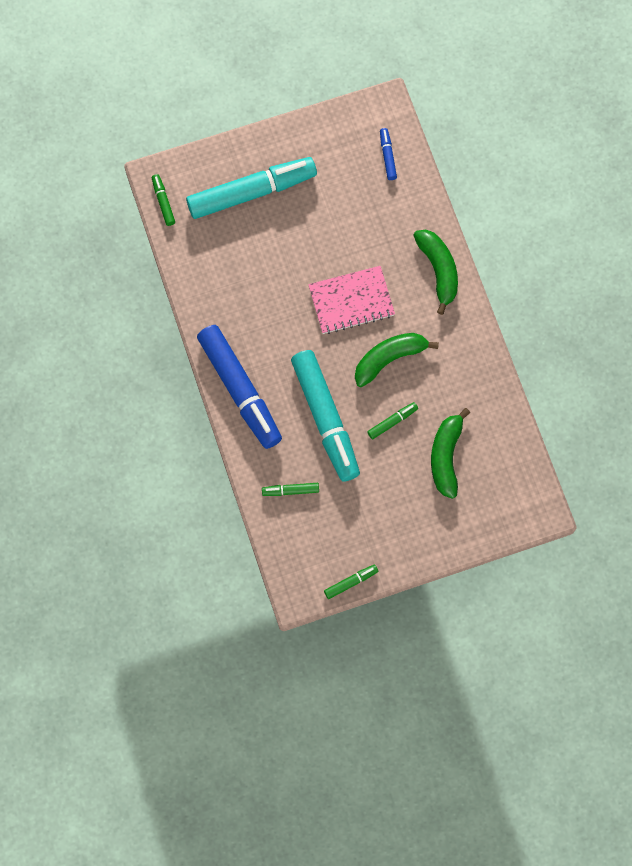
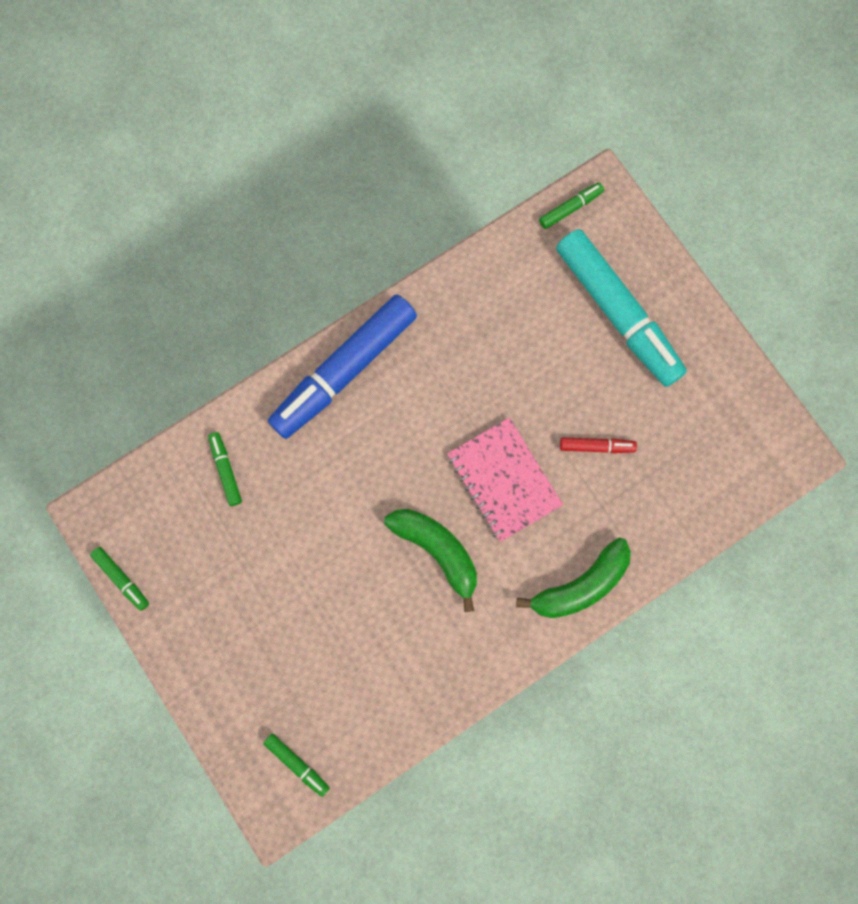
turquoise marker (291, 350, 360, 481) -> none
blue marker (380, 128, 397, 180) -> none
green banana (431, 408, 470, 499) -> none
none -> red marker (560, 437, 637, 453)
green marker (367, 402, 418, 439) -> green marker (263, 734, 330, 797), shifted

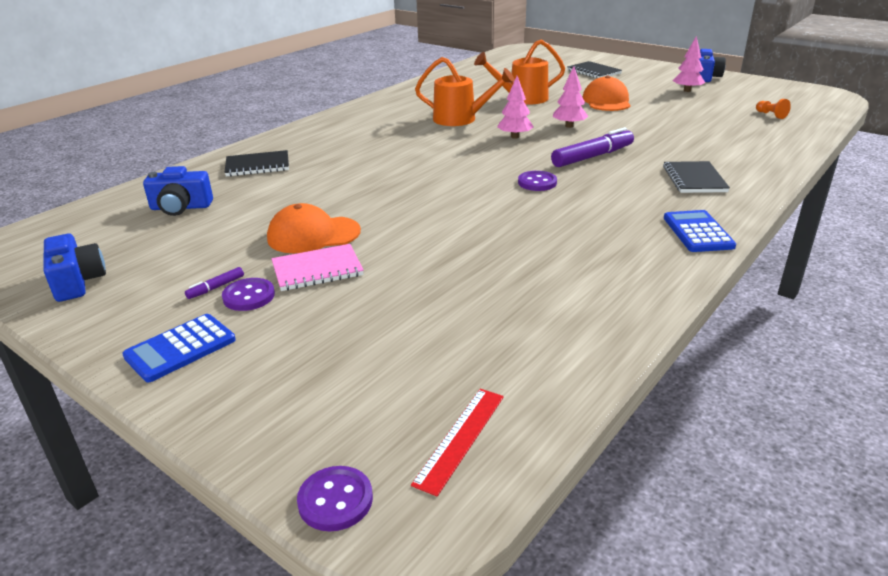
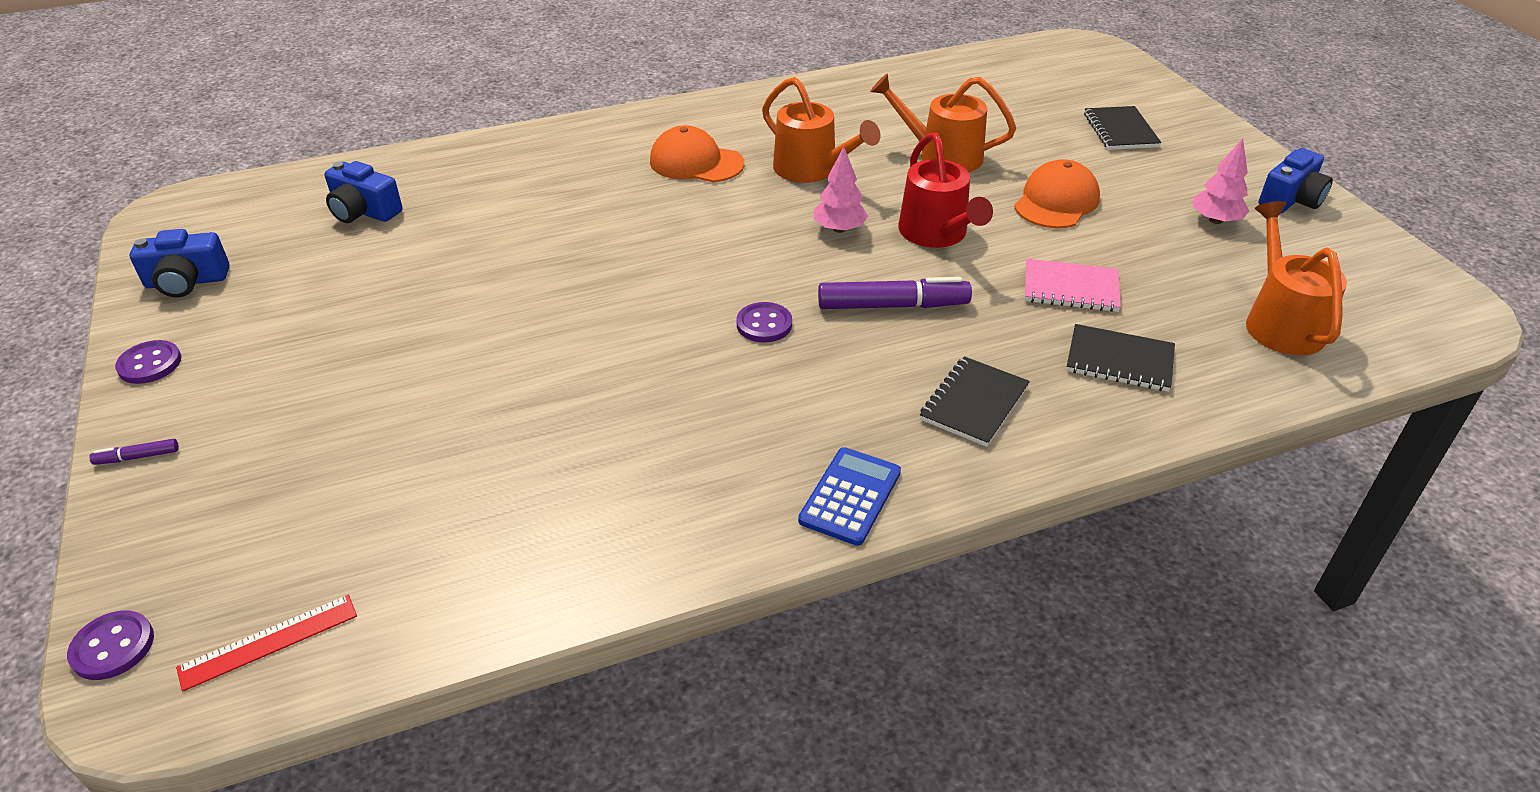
blue calculator (122, 314, 236, 382) -> none
purple marker (185, 267, 244, 299) -> purple marker (89, 439, 179, 465), shifted
purple button (222, 278, 275, 311) -> purple button (115, 340, 181, 384), shifted
black notebook (224, 150, 289, 177) -> black notebook (1066, 324, 1175, 392), shifted
orange cap (267, 203, 361, 253) -> orange cap (650, 125, 744, 183), shifted
pink notebook (271, 244, 364, 291) -> pink notebook (1025, 259, 1121, 312), shifted
pink tree (553, 66, 589, 128) -> red watering can (898, 132, 993, 248)
orange pawn (756, 99, 791, 119) -> orange watering can (1246, 201, 1347, 355)
blue camera (44, 234, 106, 302) -> blue camera (130, 229, 230, 297), 75 degrees clockwise

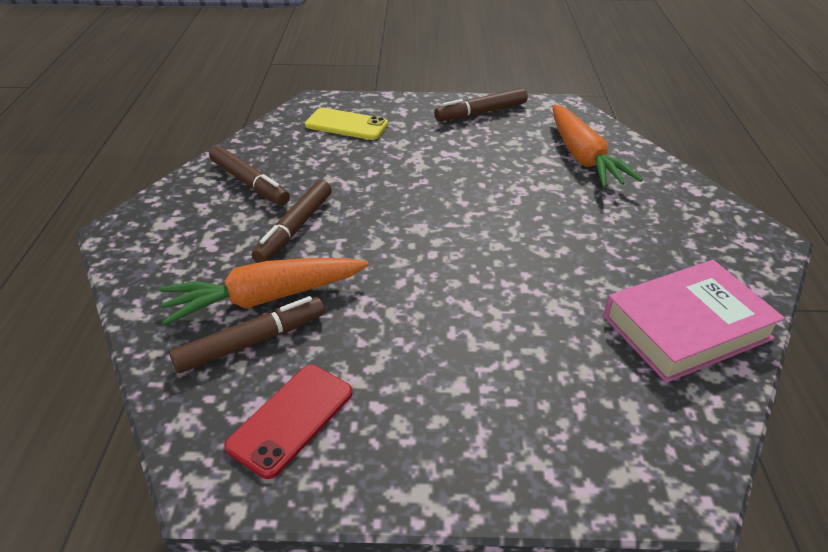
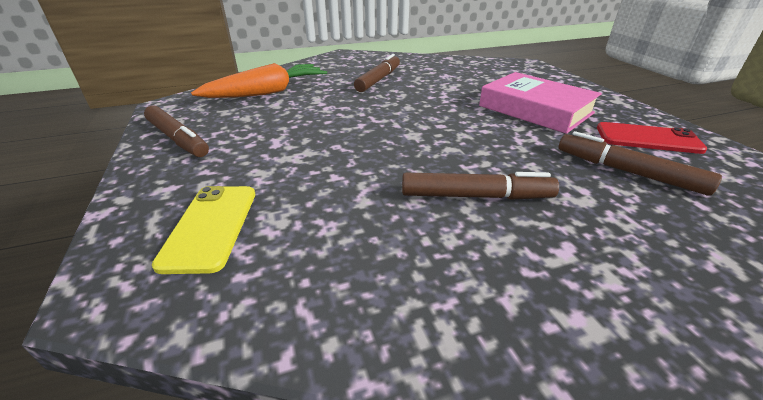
orange carrot (159, 258, 369, 325) -> none
brown marker (209, 146, 290, 206) -> brown marker (354, 54, 400, 92), shifted
pink book (603, 260, 785, 383) -> pink book (479, 72, 602, 134), shifted

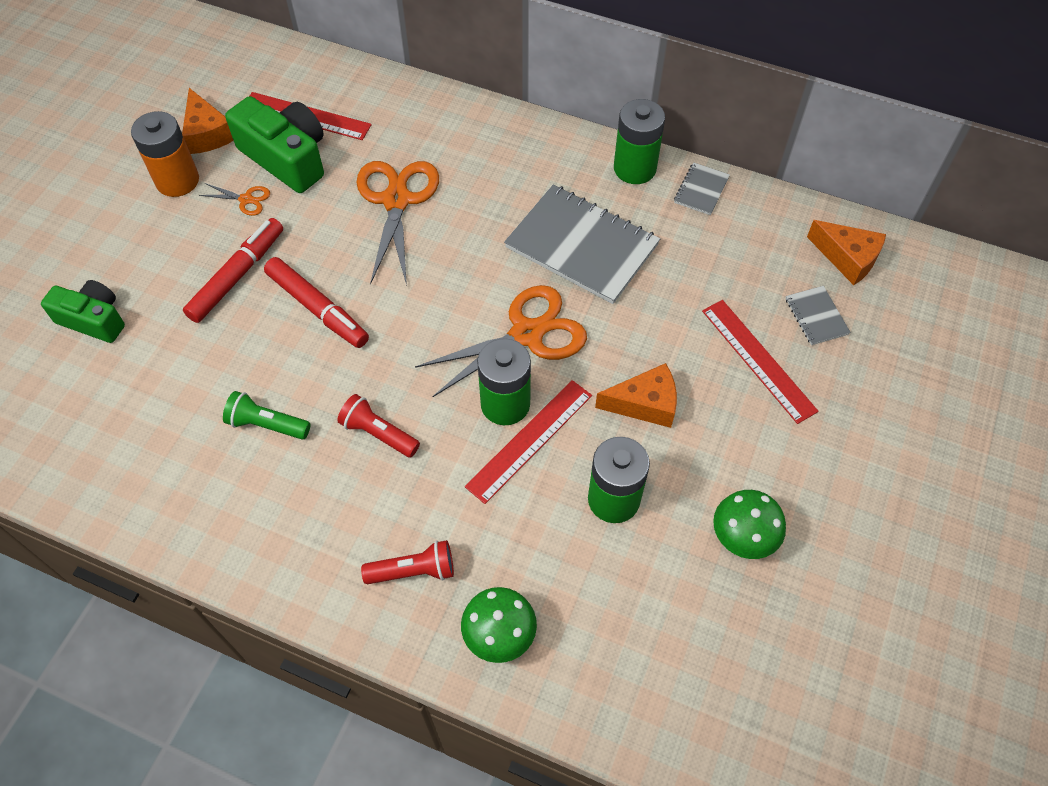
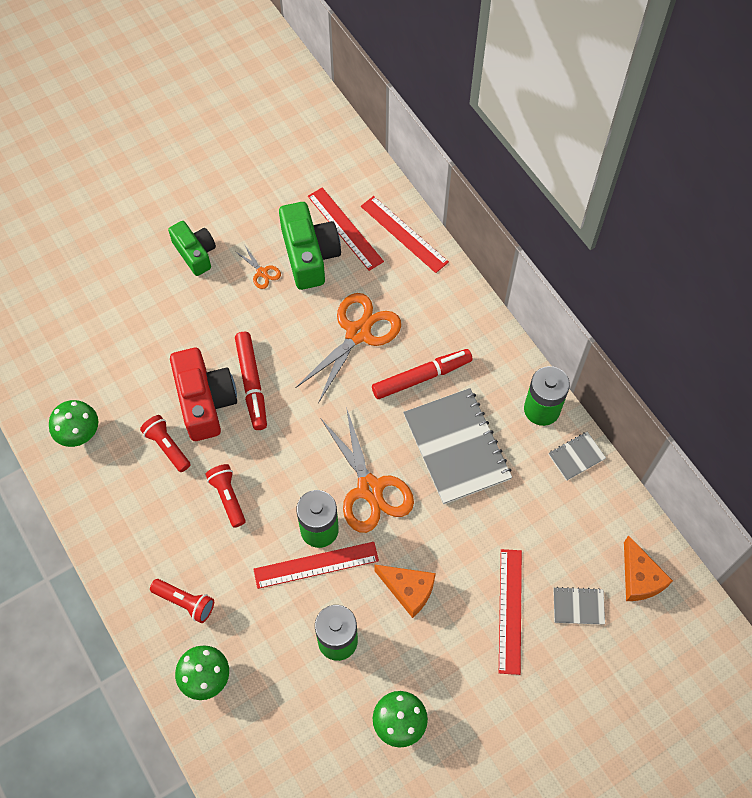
orange battery (131, 111, 199, 197) -> none
orange cheese (182, 88, 234, 154) -> none
none -> green mushroom (49, 400, 98, 447)
none -> red camera (170, 348, 237, 441)
none -> red ruler (361, 196, 449, 273)
green camera (41, 280, 125, 343) -> green camera (168, 221, 216, 276), shifted
red marker (183, 218, 283, 323) -> red marker (372, 349, 472, 399), shifted
green flashlight (223, 391, 310, 439) -> red flashlight (140, 415, 191, 472)
orange scissors (415, 285, 587, 397) -> orange scissors (321, 407, 414, 533), 60 degrees clockwise
grey notebook (785, 286, 851, 345) -> grey notebook (553, 587, 605, 625), 75 degrees clockwise

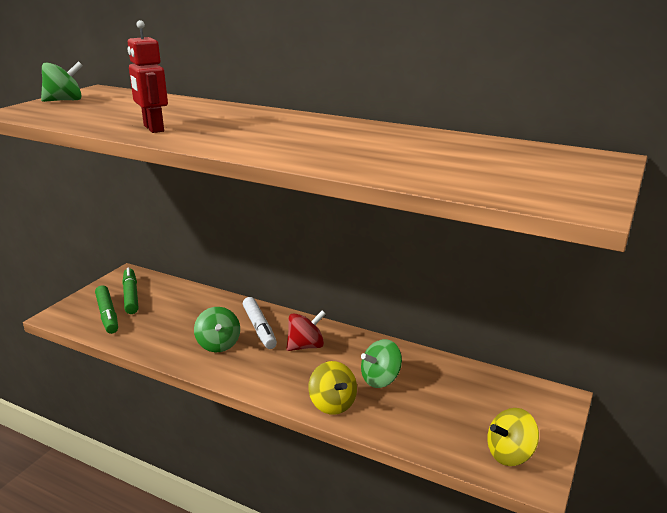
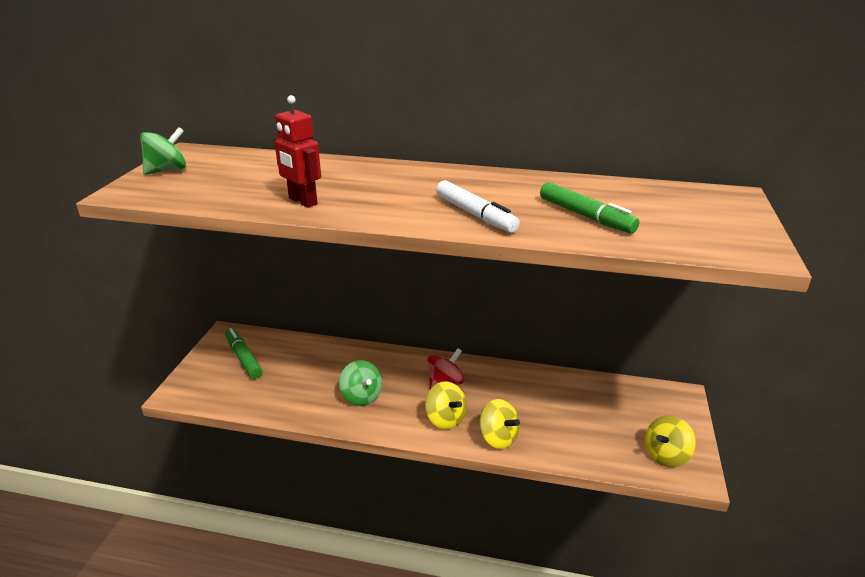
green spinning top (361, 339, 402, 388) -> none
none -> yellow spinning top (425, 381, 467, 429)
green marker (95, 285, 118, 334) -> green marker (540, 182, 639, 233), shifted
white marker (243, 297, 277, 349) -> white marker (436, 180, 520, 233), shifted

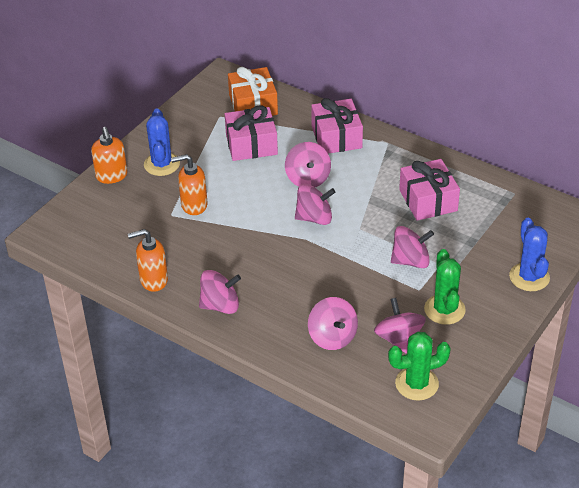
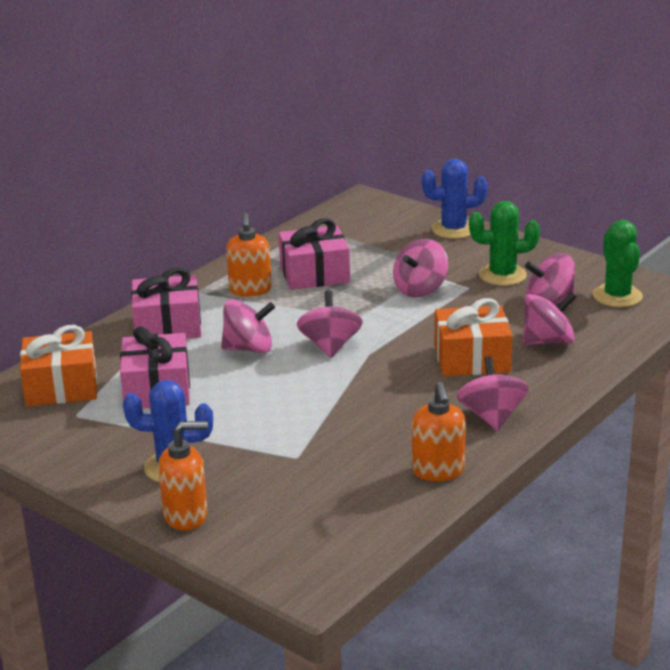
none -> orange gift (435, 298, 512, 376)
orange soap dispenser (171, 154, 207, 215) -> orange soap dispenser (226, 213, 272, 296), shifted
pink spinning top (391, 226, 434, 268) -> pink spinning top (393, 239, 448, 297), 135 degrees counterclockwise

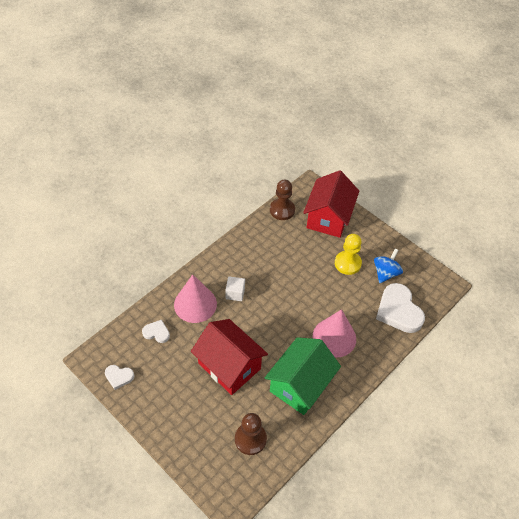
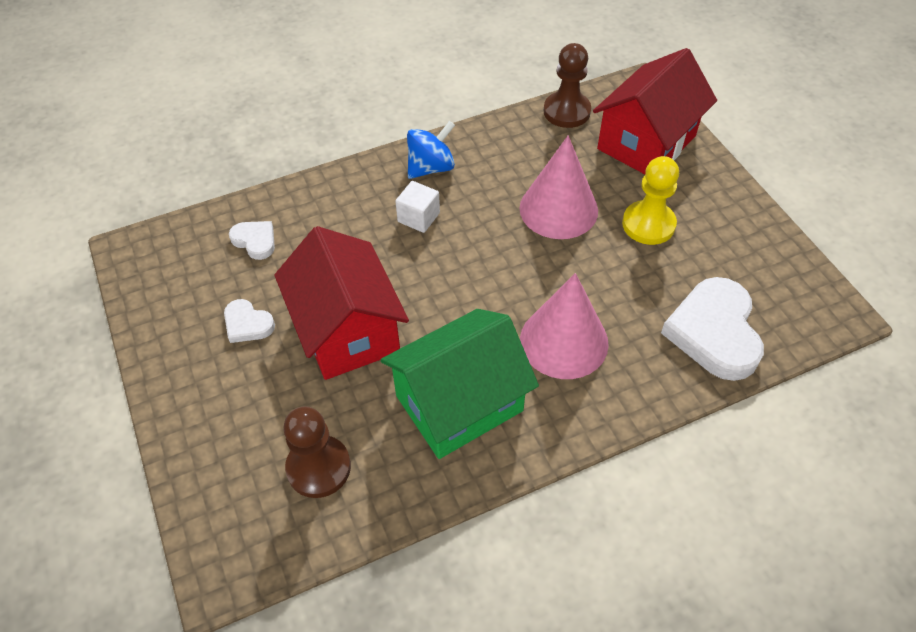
white heart (105, 365, 134, 390) -> white heart (224, 299, 275, 343), shifted
pink cone (174, 274, 217, 323) -> pink cone (520, 135, 598, 239), shifted
blue spinning top (374, 249, 403, 283) -> blue spinning top (407, 121, 455, 179), shifted

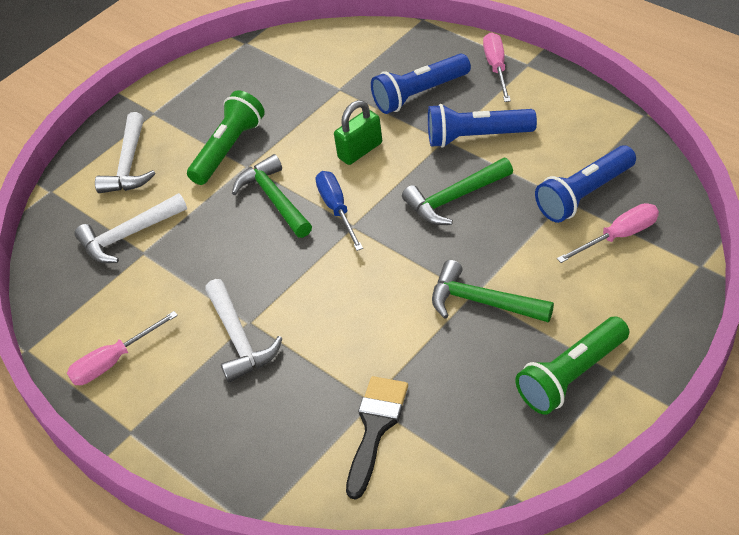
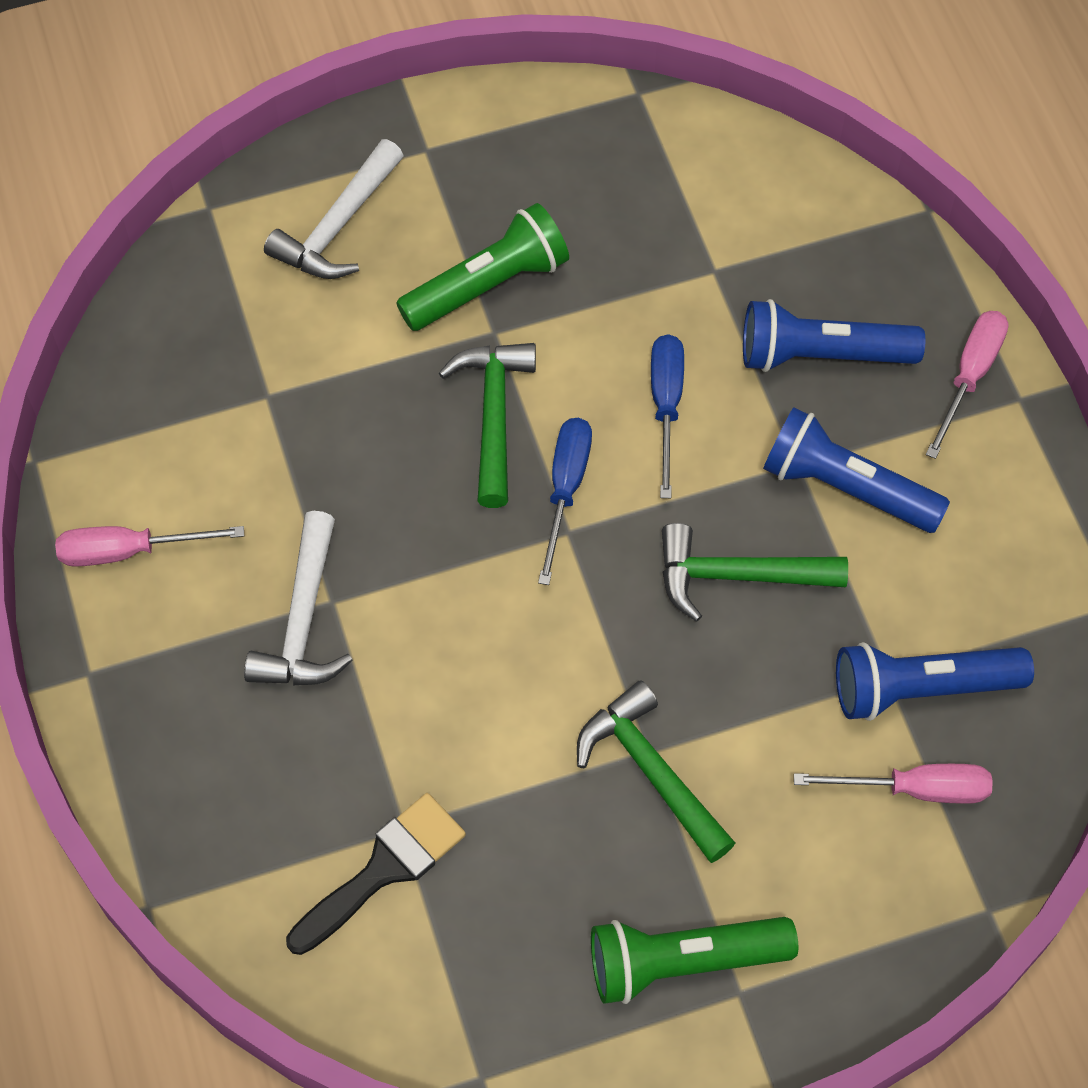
white hammer (74, 193, 187, 263) -> none
green padlock (334, 100, 382, 165) -> blue screwdriver (651, 334, 684, 498)

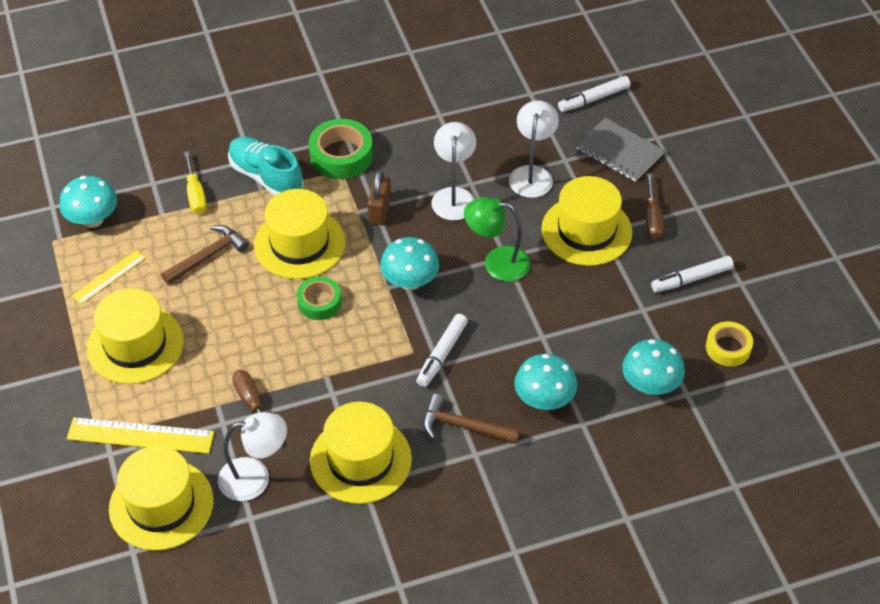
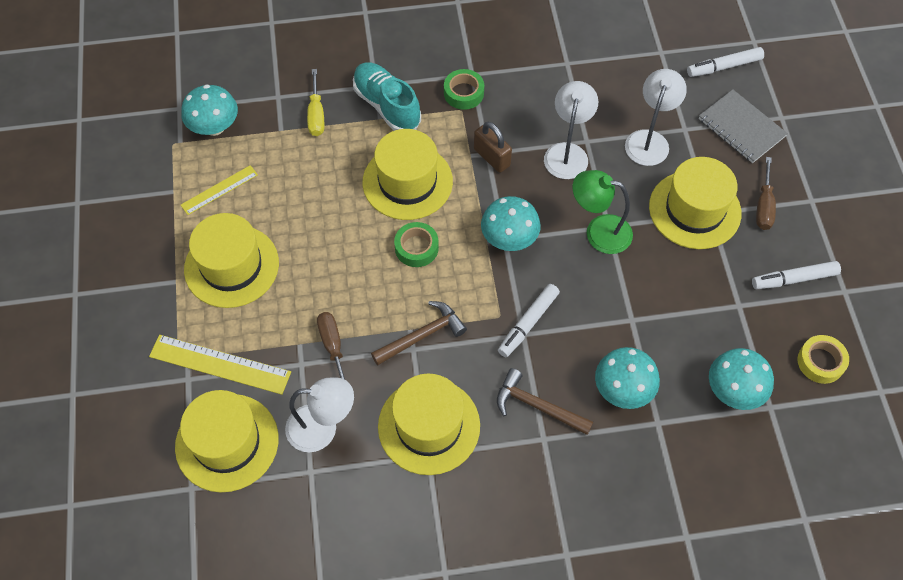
brown hammer (161, 225, 249, 285) -> brown hammer (371, 301, 467, 365), shifted
brown padlock (368, 170, 391, 225) -> brown padlock (474, 122, 512, 173), 60 degrees counterclockwise
green tape (309, 119, 373, 179) -> green tape (444, 69, 484, 110), x0.65

